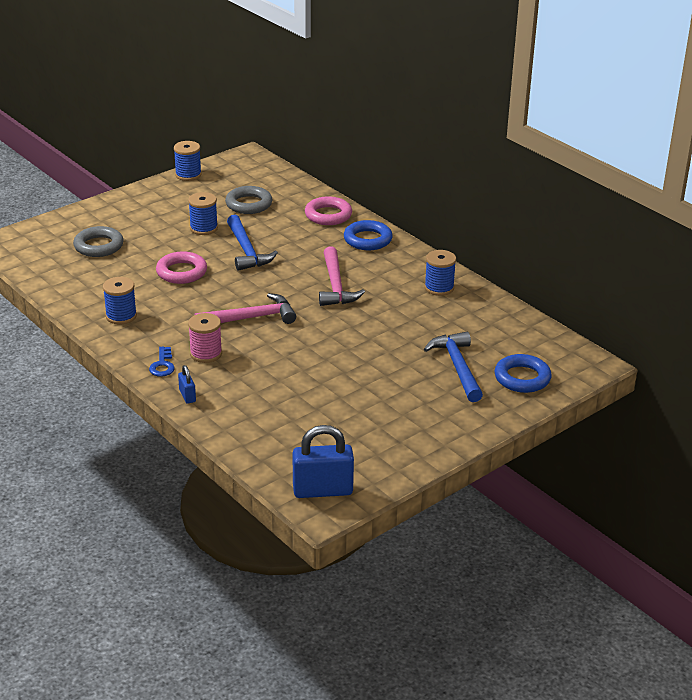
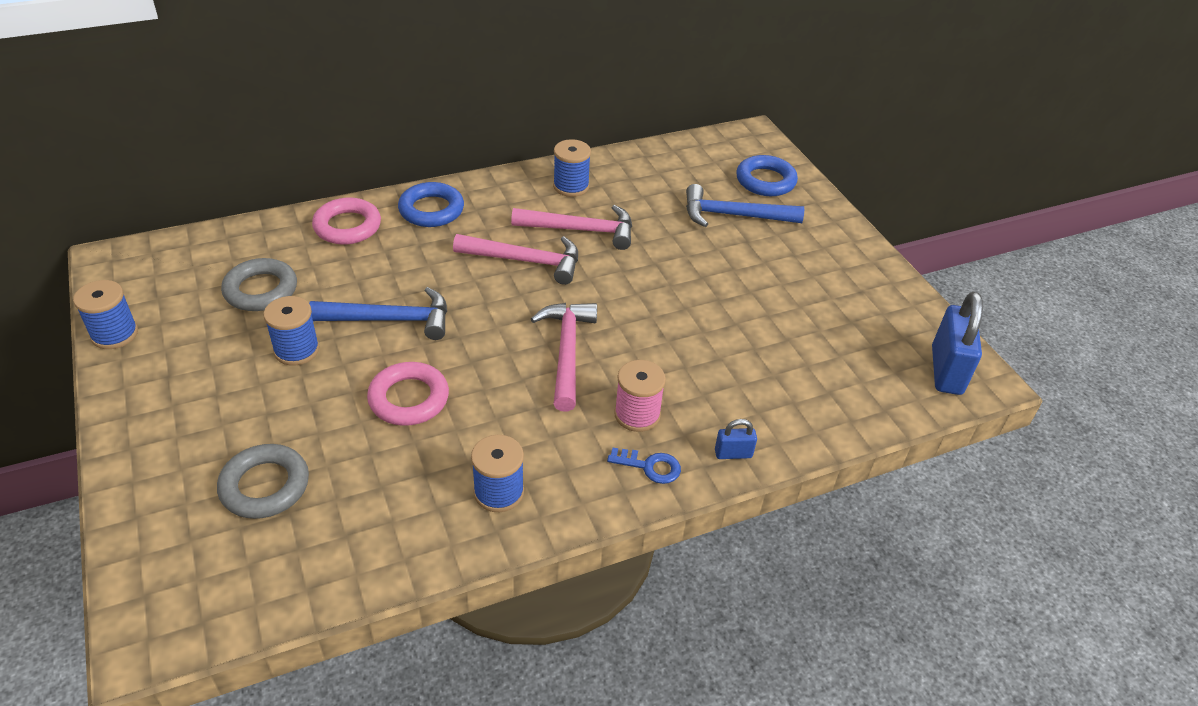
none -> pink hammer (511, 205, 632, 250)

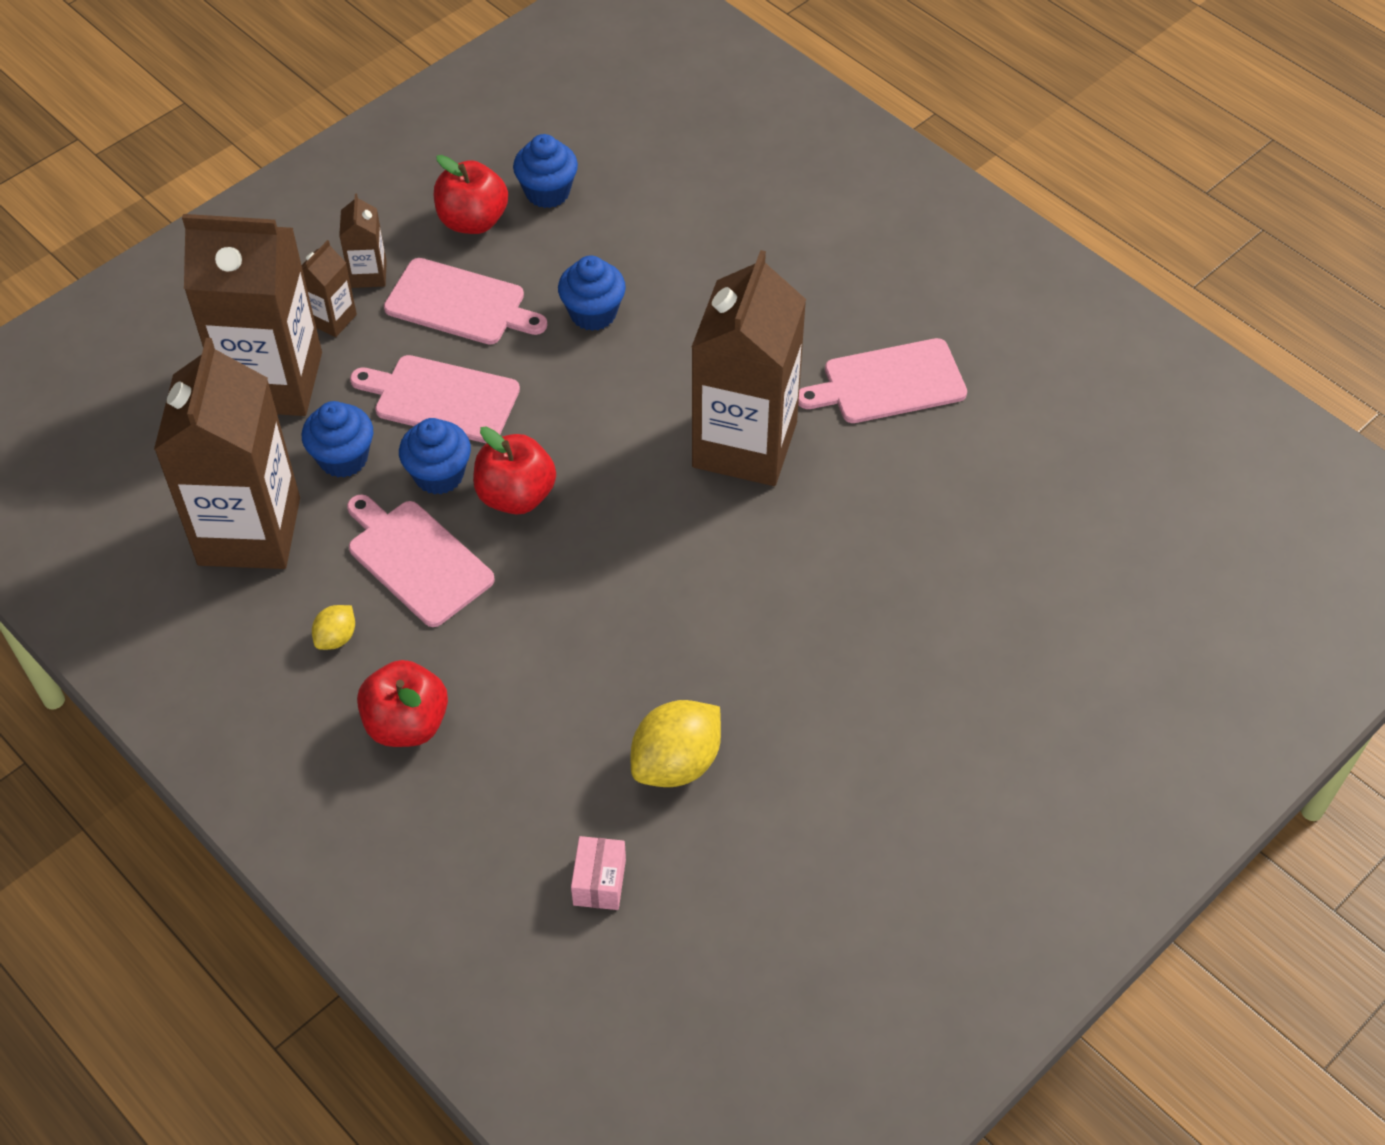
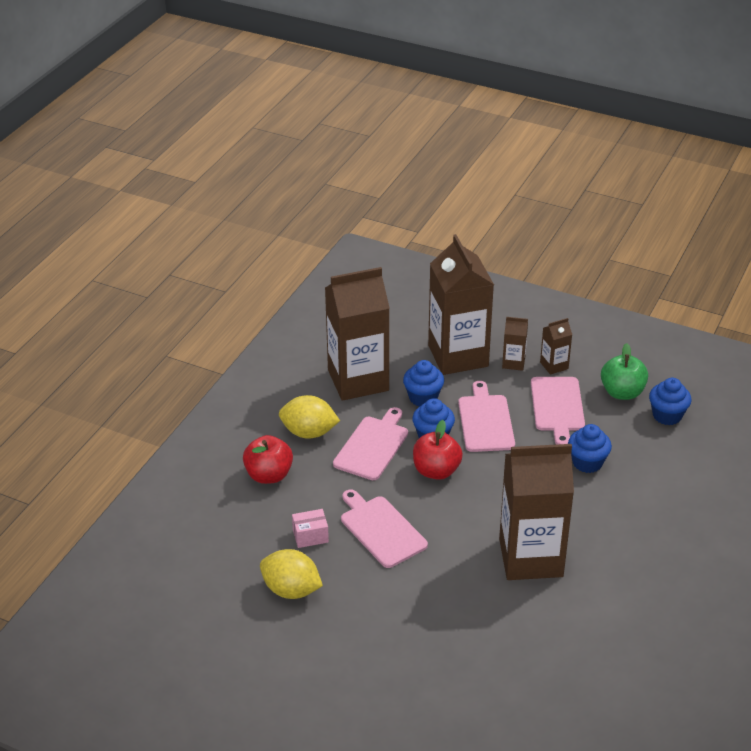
pink box (571, 836, 626, 910) -> pink box (292, 509, 329, 548), shifted
pink cutting board (798, 338, 967, 423) -> pink cutting board (341, 490, 428, 568), shifted
red apple (434, 155, 508, 234) -> green apple (601, 343, 648, 400)
yellow lemon (312, 605, 355, 650) -> yellow lemon (279, 395, 340, 439), x1.92

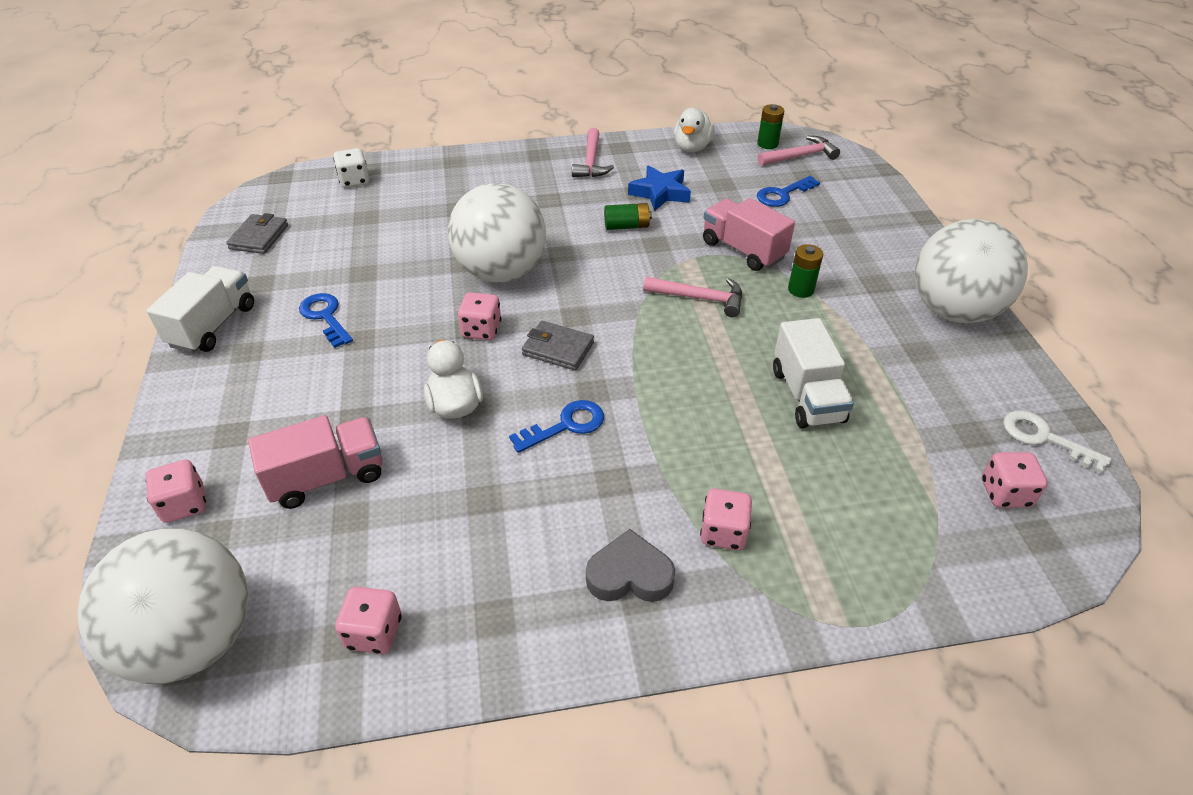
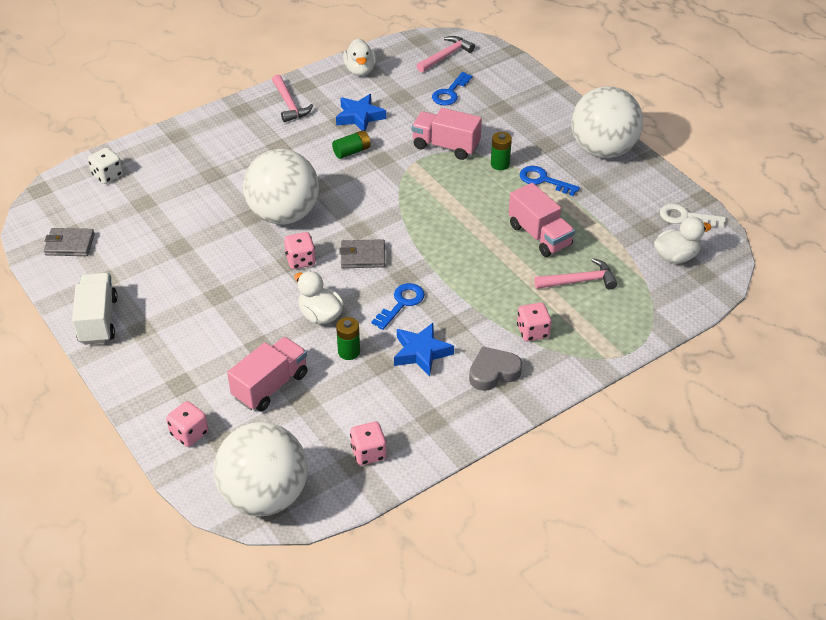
none -> blue star (394, 323, 454, 376)
blue key (299, 293, 353, 348) -> blue key (520, 166, 580, 196), shifted
pink hammer (643, 277, 742, 317) -> pink hammer (534, 258, 617, 289), shifted
green battery (757, 104, 784, 149) -> green battery (336, 317, 360, 360), shifted
pink dice (982, 452, 1048, 508) -> white duck (654, 217, 712, 263)
white truck (773, 318, 854, 428) -> pink truck (509, 183, 575, 257)
grey wallet (226, 213, 288, 254) -> grey wallet (44, 228, 95, 256), 75 degrees counterclockwise

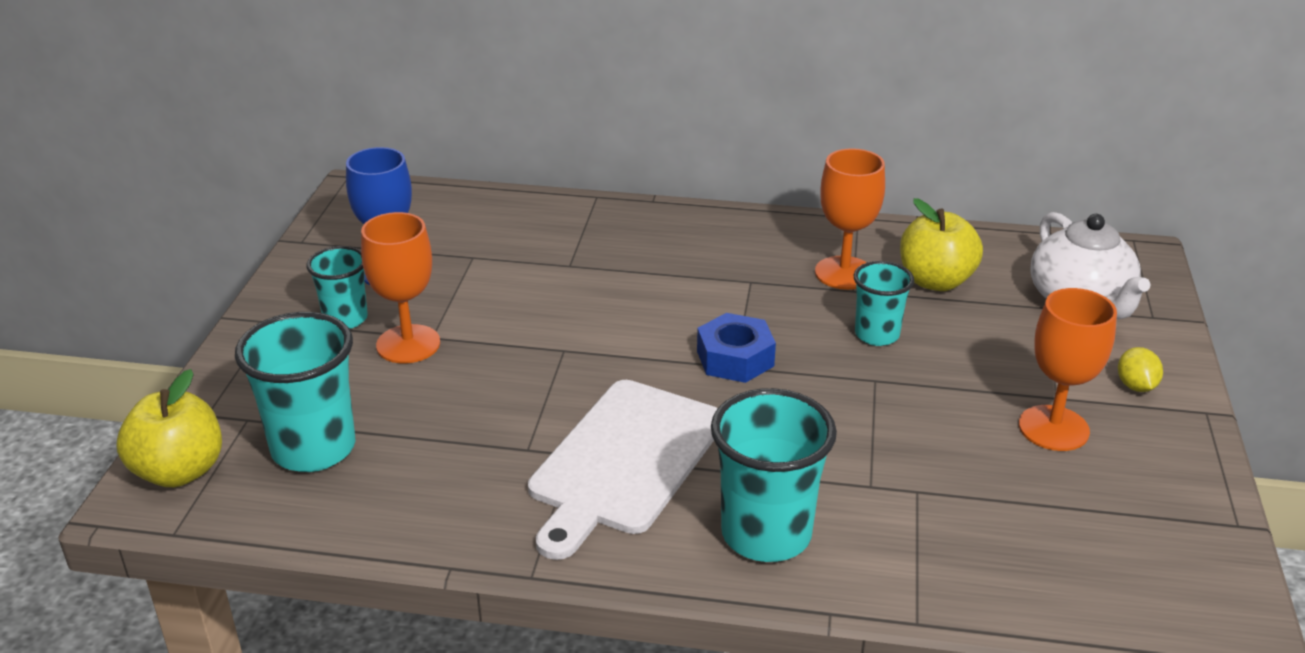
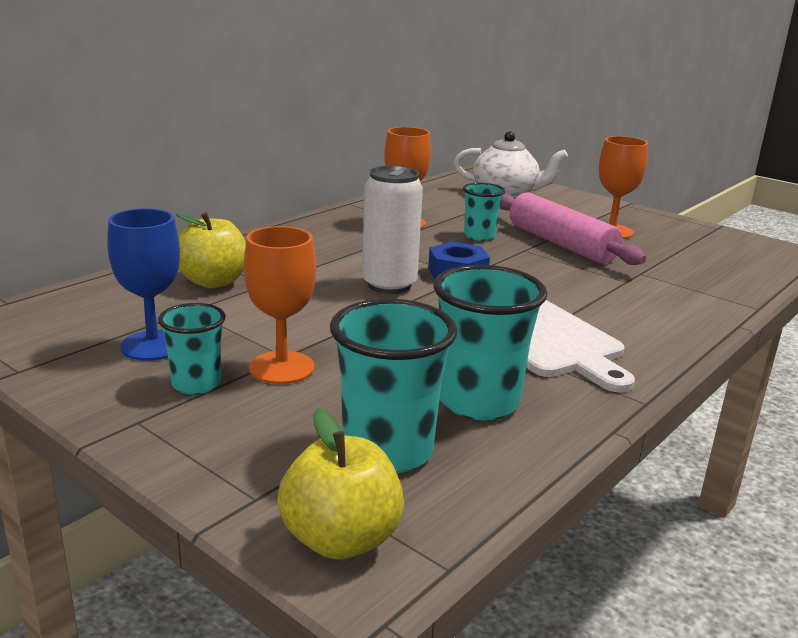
yellow lemon (1118, 347, 1163, 392) -> none
none -> white can (362, 166, 423, 294)
none -> pink rolling pin (500, 193, 646, 265)
turquoise cup (711, 388, 837, 562) -> turquoise cup (434, 265, 548, 420), shifted
yellow apple (900, 198, 983, 291) -> yellow apple (175, 212, 246, 288), shifted

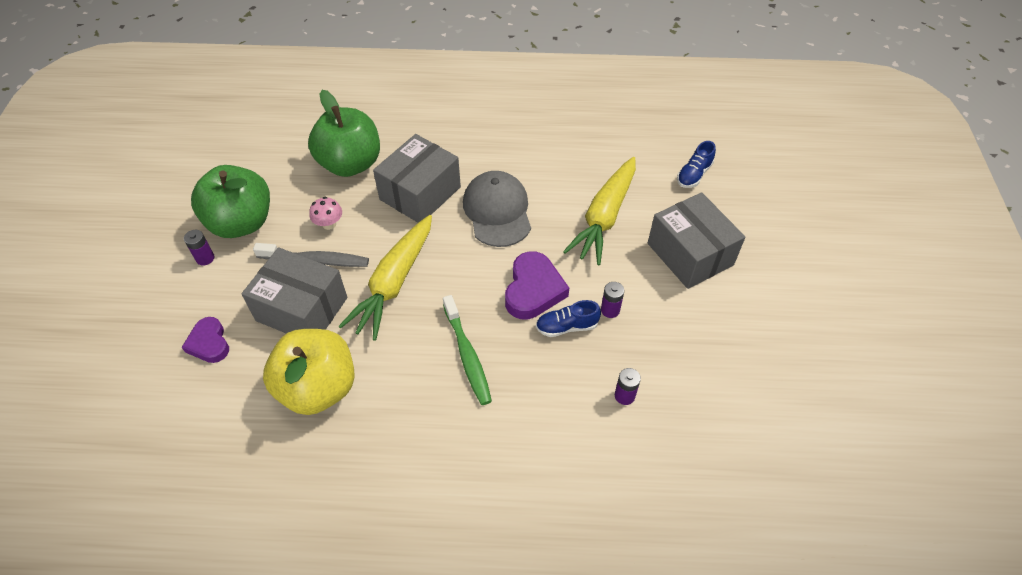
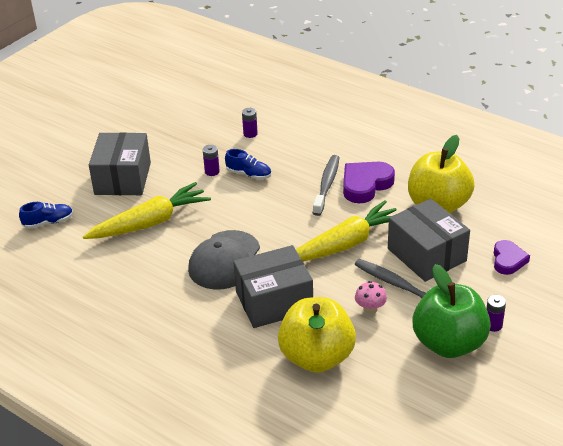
purple heart (505, 251, 569, 319) -> purple heart (343, 162, 395, 203), shifted
green apple (308, 90, 380, 177) -> yellow apple (278, 297, 356, 373)
green toothbrush (443, 295, 492, 405) -> grey toothbrush (313, 155, 339, 216)

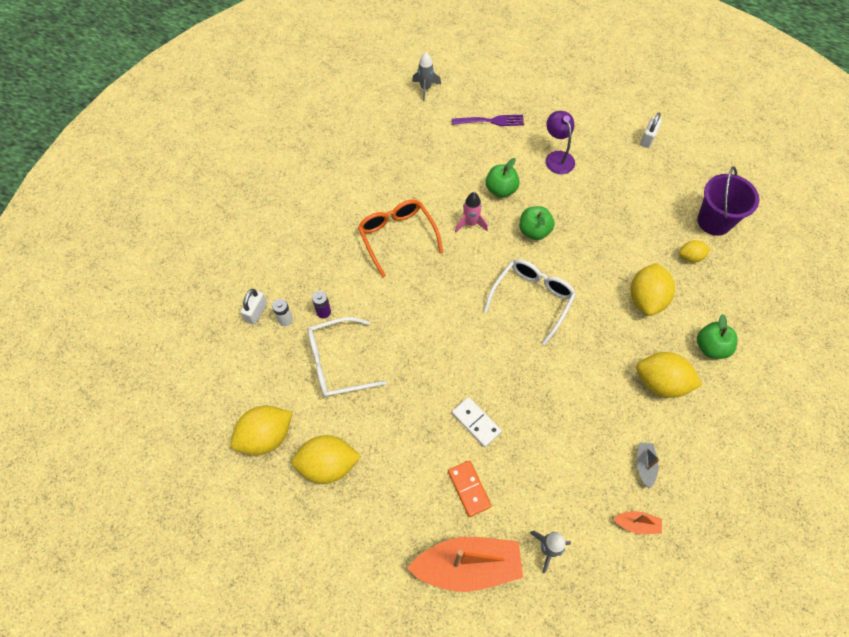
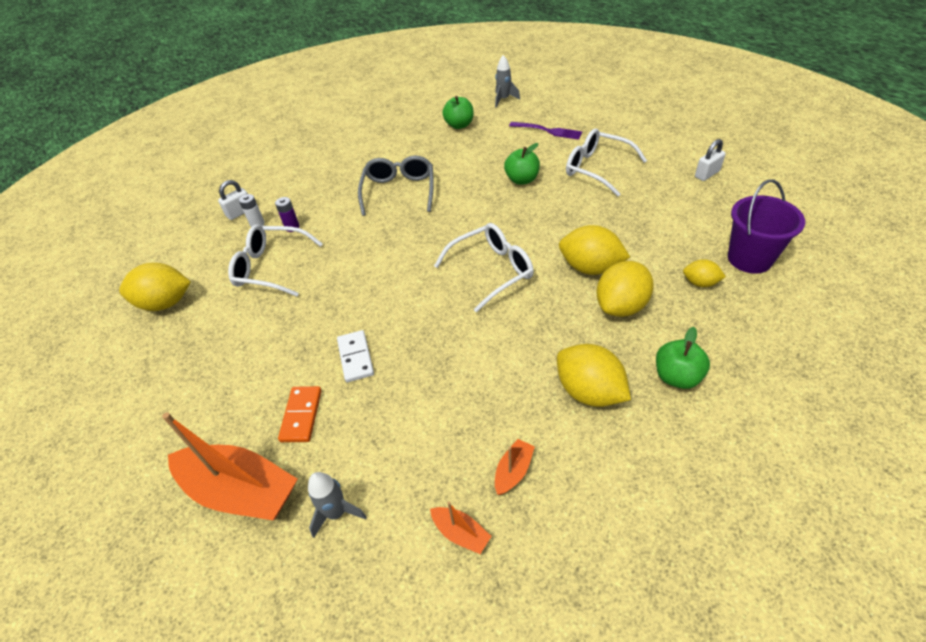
pink rocket (455, 192, 488, 233) -> none
yellow lemon (292, 435, 361, 484) -> yellow lemon (559, 225, 630, 275), shifted
green apple (520, 206, 555, 240) -> green apple (442, 96, 473, 129), shifted
purple lamp (546, 111, 575, 174) -> white glasses (566, 128, 647, 197)
orange glasses (358, 199, 443, 277) -> grey glasses (358, 156, 434, 216)
grey boat (637, 442, 660, 489) -> orange boat (495, 439, 535, 495)

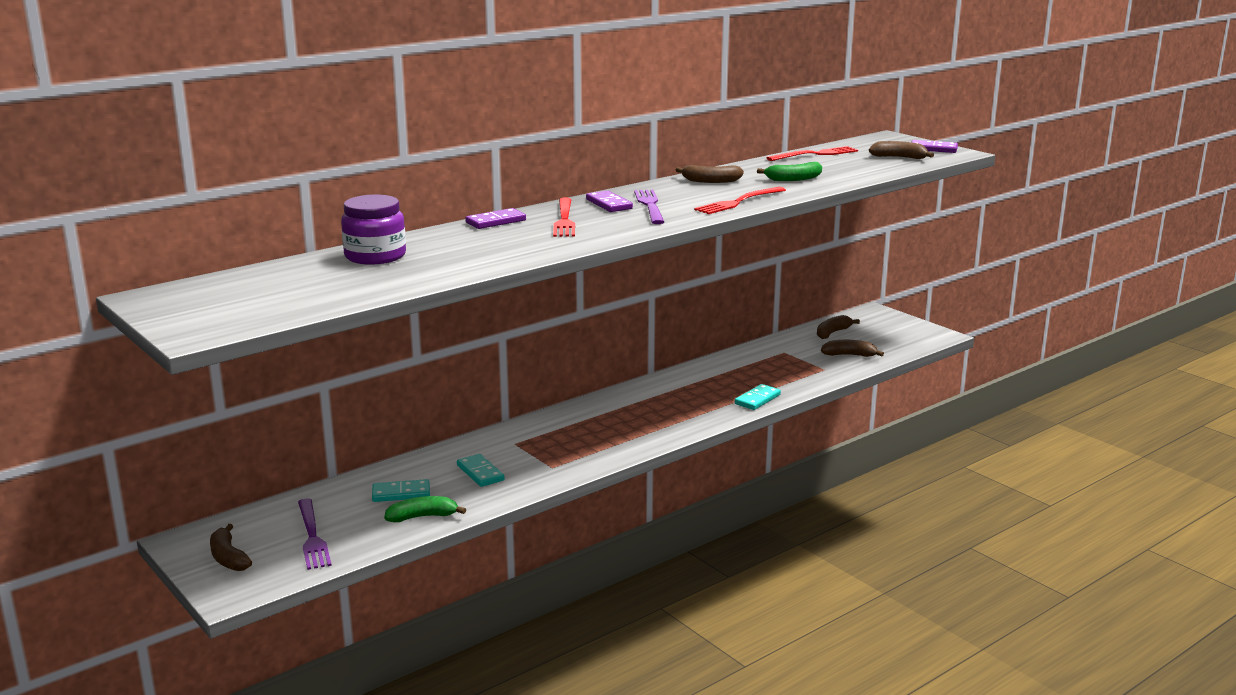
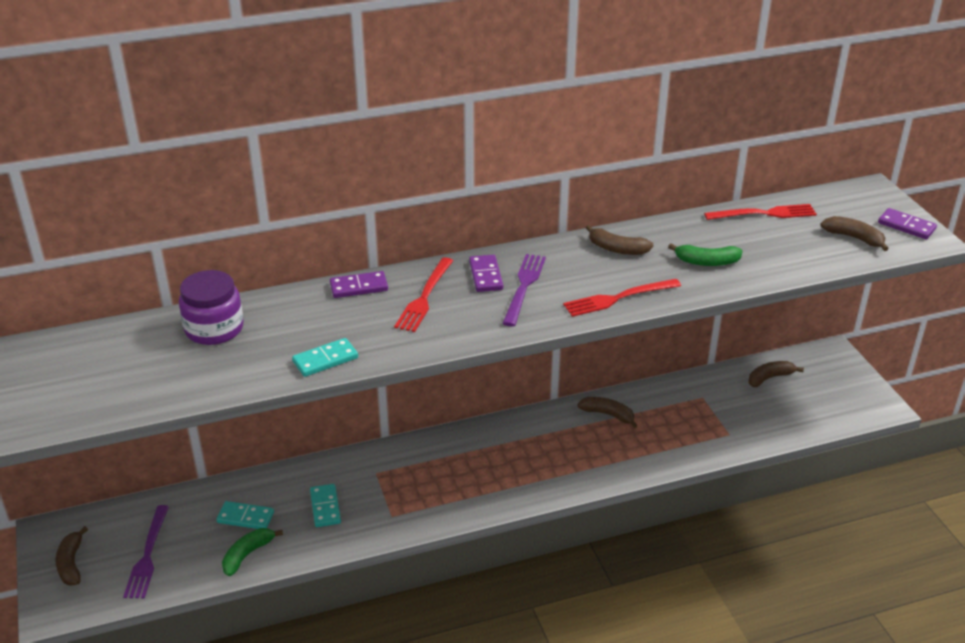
turquoise domino (735, 384, 781, 410) -> turquoise domino (292, 338, 358, 377), shifted
brown banana (821, 340, 884, 357) -> brown banana (578, 397, 638, 428), shifted
green banana (384, 496, 466, 522) -> green banana (222, 528, 283, 576), 60 degrees counterclockwise

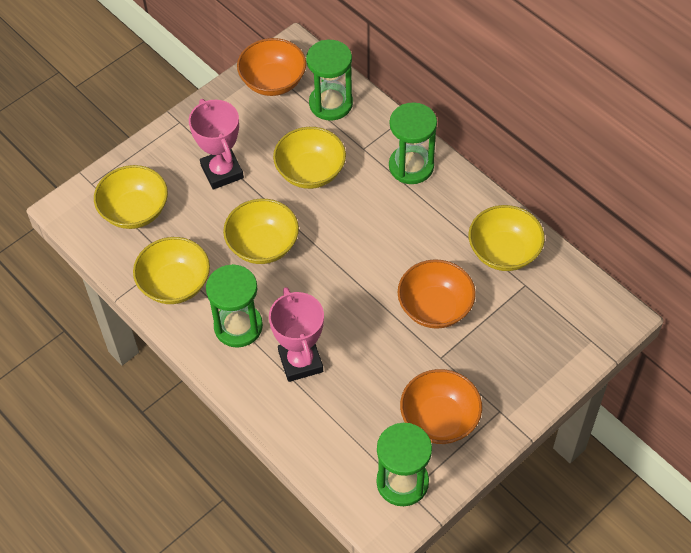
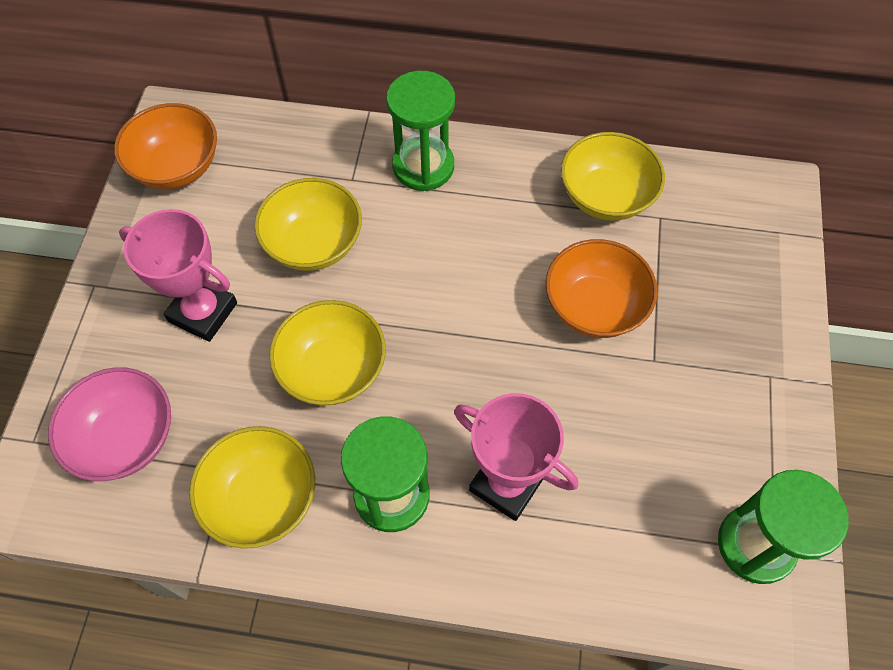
green hourglass (306, 40, 353, 120) -> none
orange bowl (400, 369, 482, 444) -> none
yellow bowl (94, 165, 168, 229) -> pink bowl (48, 367, 171, 481)

